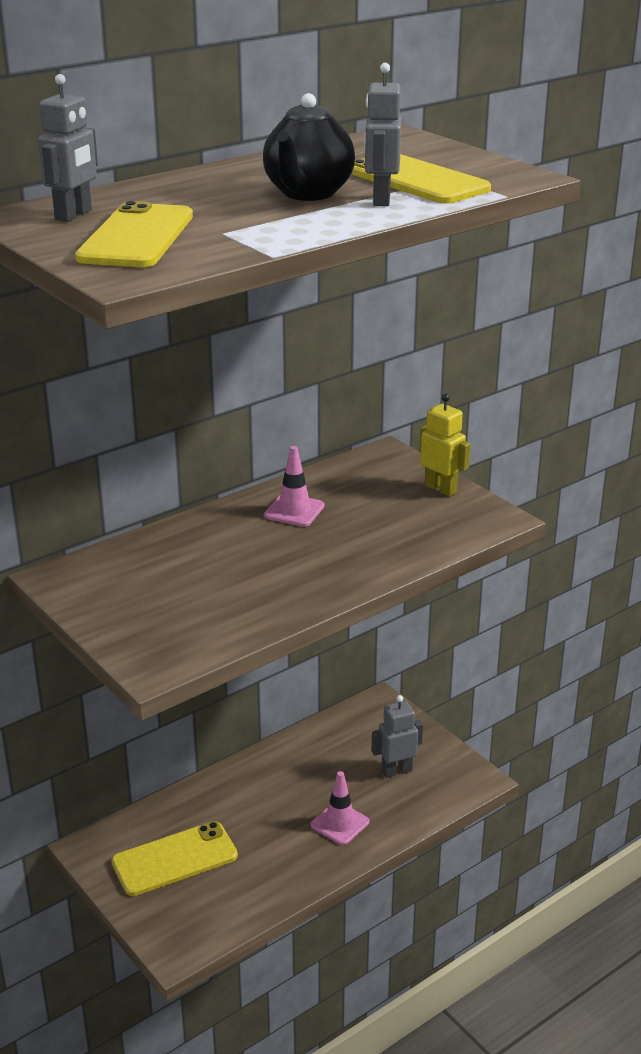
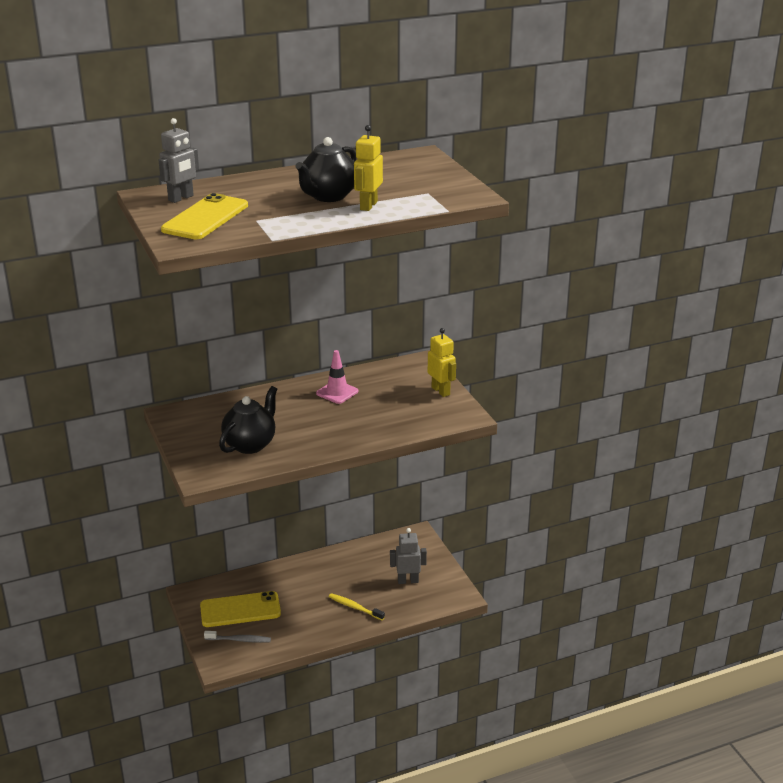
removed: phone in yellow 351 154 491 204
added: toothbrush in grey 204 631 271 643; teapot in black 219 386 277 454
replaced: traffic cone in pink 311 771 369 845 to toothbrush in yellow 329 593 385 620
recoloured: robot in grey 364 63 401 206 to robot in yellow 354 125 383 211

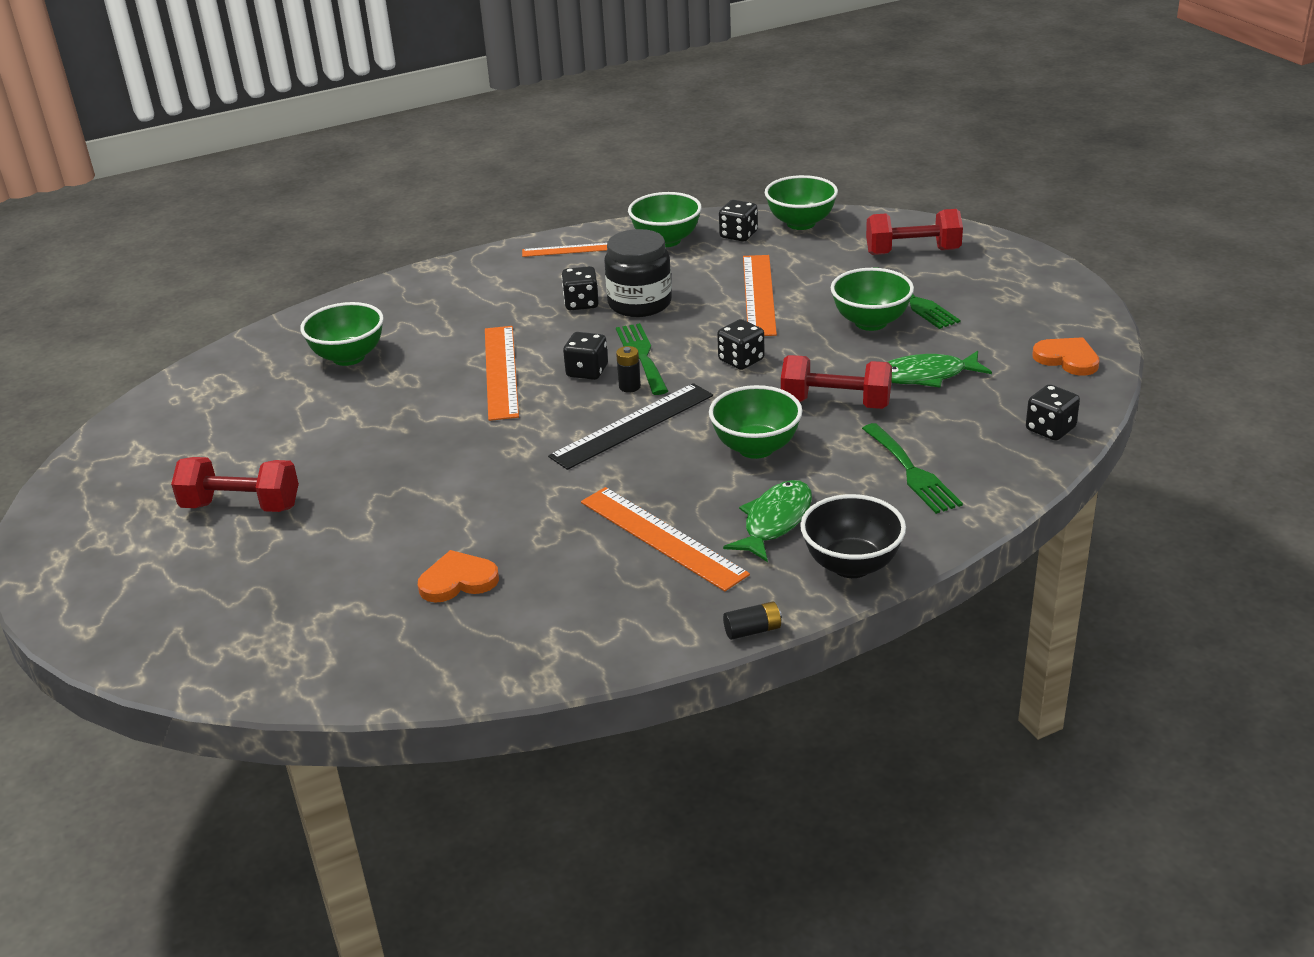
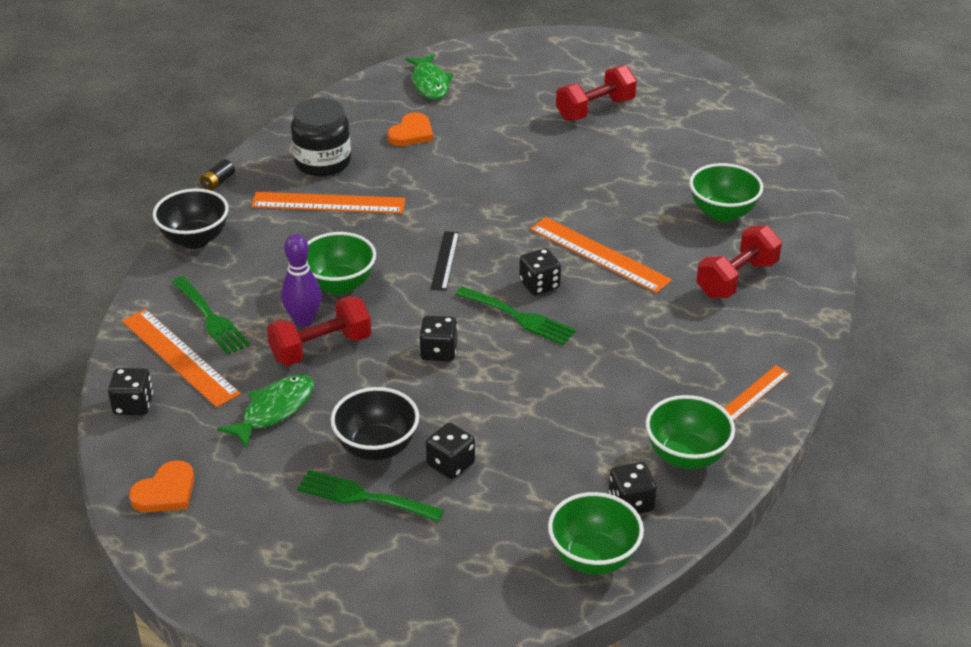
removed: battery in black 616 346 641 393
added: bowling pin in purple 281 234 322 327
moved: dice in black 562 266 599 310 to 426 423 475 479; jar in black 604 229 672 317 to 291 98 351 177; fish in green 723 480 812 562 to 405 54 454 99; ruler in orange 743 255 777 336 to 122 309 241 408; dumbbell in red 866 209 963 255 to 696 225 782 298
recoloured: bowl in green 831 268 914 331 to bowl in black 330 387 419 461
turned: fork in green 862 423 963 514 = 172 276 250 355 150 degrees counterclockwise; heart in orange 1032 337 1100 376 = 129 460 195 512 45 degrees counterclockwise
resized: ruler in black 548 383 713 470 = 431 231 459 291 x0.59

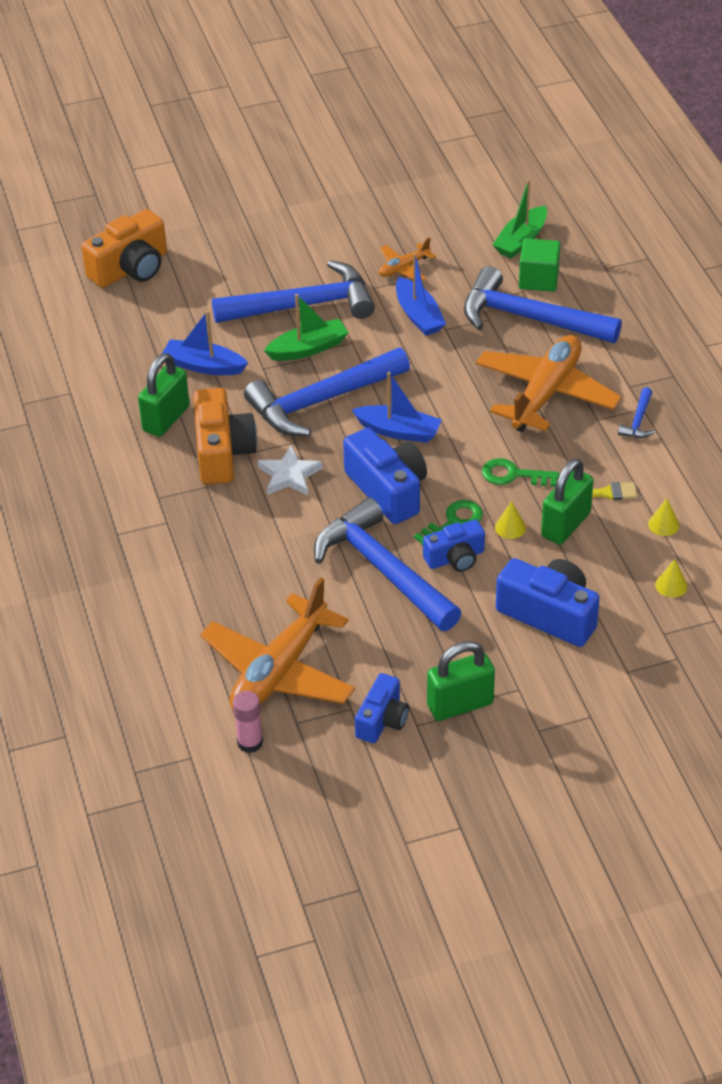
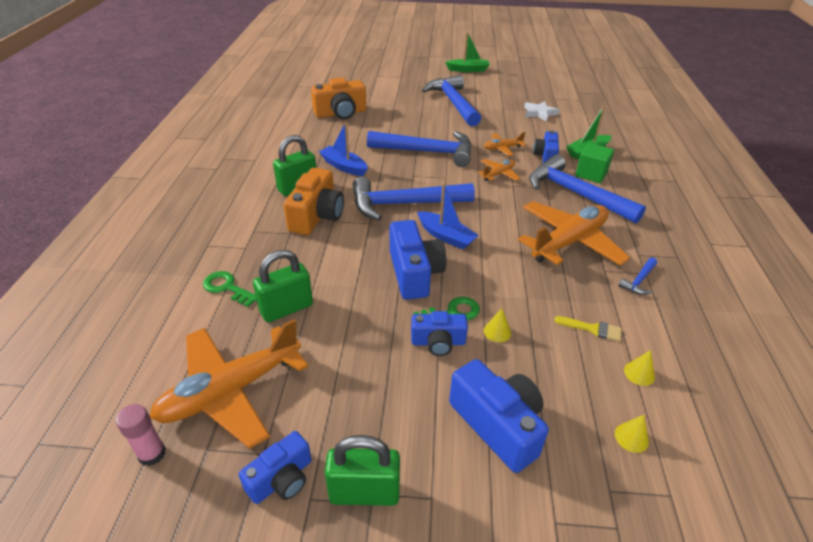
added: camera in blue 533 130 559 163
moved: star in white 258 445 323 495 to 524 101 559 122; boat in green 264 294 349 361 to 445 32 490 72; hammer in blue 314 498 461 631 to 422 75 481 126; key in green 482 458 559 487 to 203 271 257 307; padlock in green 541 458 593 545 to 253 250 313 322
replaced: boat in blue 396 253 446 336 to plane in orange 478 159 520 181

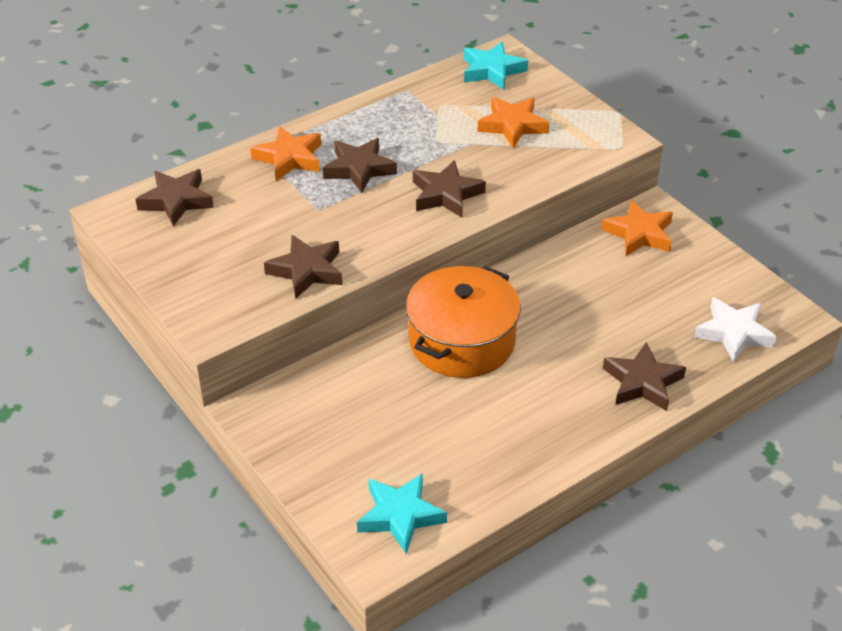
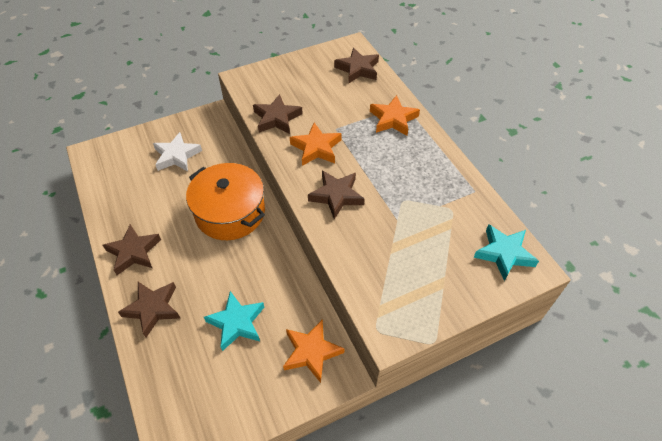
moved: star in brown 323 138 397 193 to 103 224 161 275; star in turquoise 357 473 447 554 to 204 291 264 351; star in orange 478 97 549 148 to 290 123 342 166; star in white 694 297 777 363 to 153 132 202 172

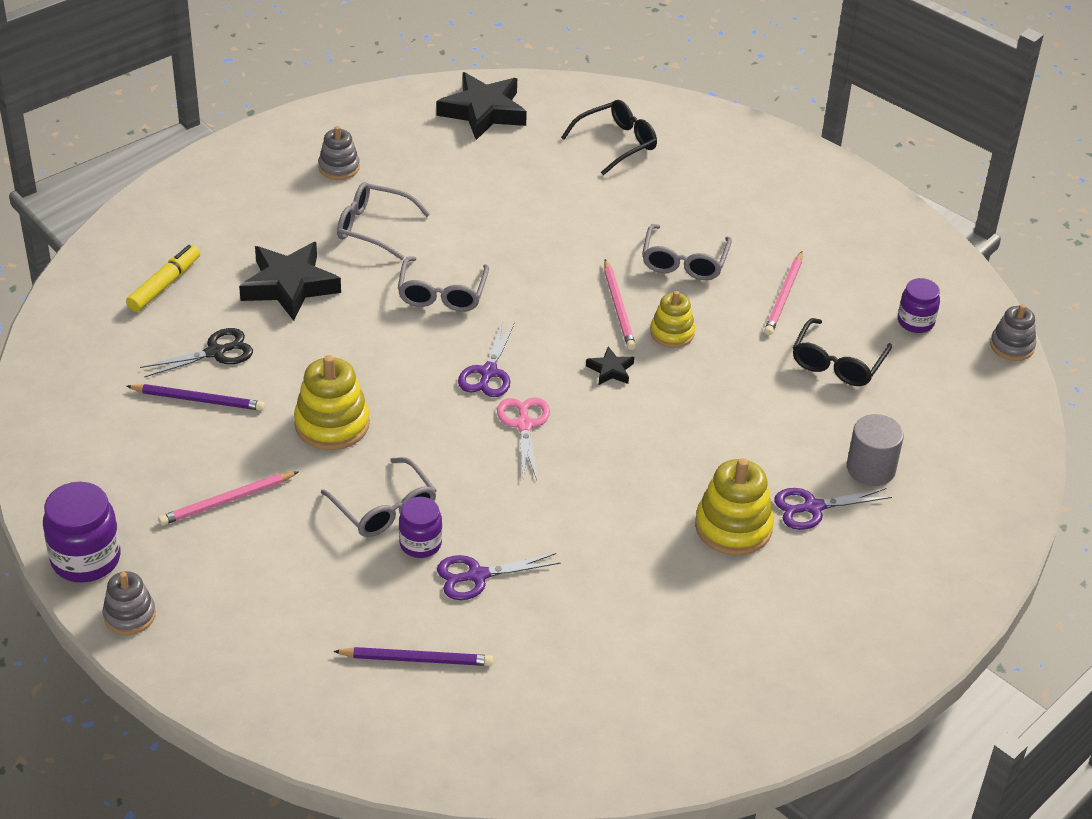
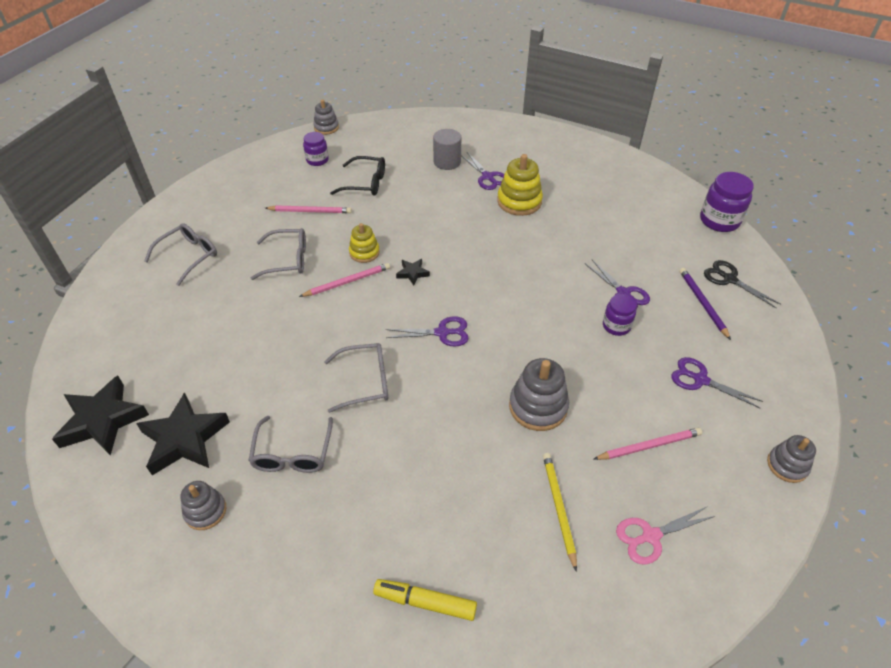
removed: glasses in black 561 100 657 175
added: scissors in purple 671 357 763 409
moved: jar in purple 43 482 121 582 to 700 172 754 232; scissors in black 140 328 253 378 to 704 260 781 309; star in black 239 242 341 321 to 136 392 230 475; glasses in grey 321 457 437 537 to 144 223 217 286; scissors in pink 497 397 550 480 to 616 506 715 565
recoloured: pencil in purple 126 384 265 411 to pencil in yellow 543 453 577 572; stacking toy in yellow 294 355 370 450 to stacking toy in grey 509 358 569 431
turned: pencil in pink 158 472 298 525 = 594 428 702 460 60 degrees counterclockwise

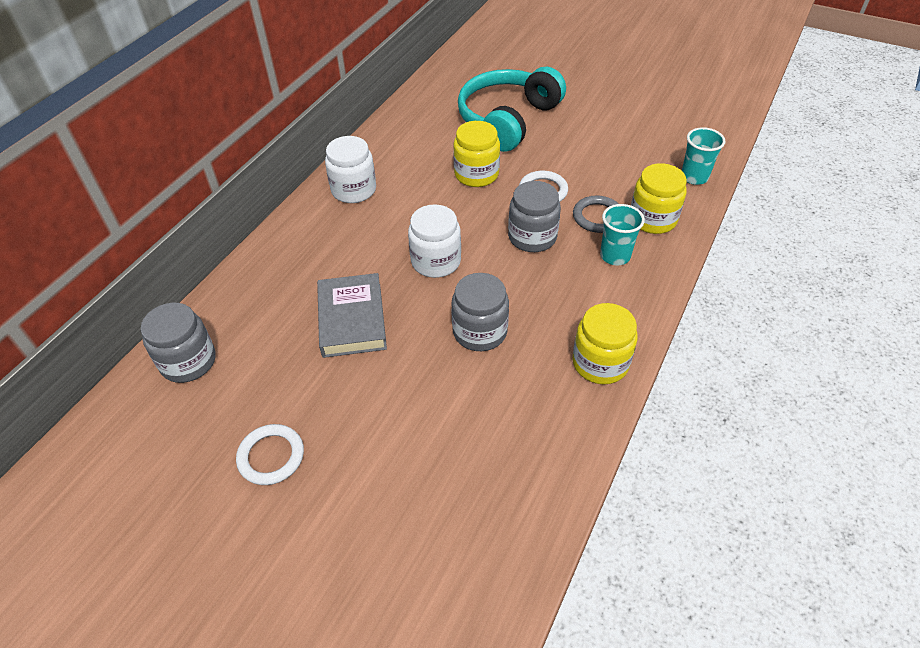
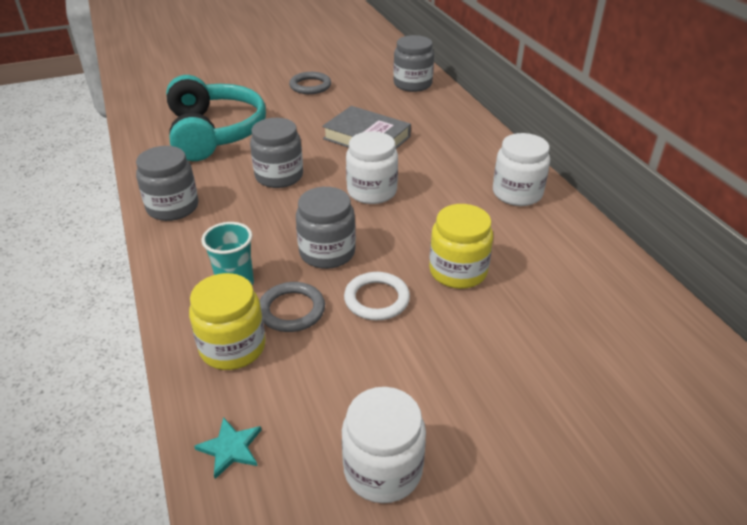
added: jar in white 342 387 426 503
moved: headphones in turquoise 458 67 566 152 to 166 75 266 161
replaced: cup in turquoise 682 127 725 185 to star in turquoise 194 417 261 479
recoloured: ring in white 236 424 304 485 to ring in grey 289 72 331 94; jar in yellow 573 303 638 384 to jar in grey 136 146 198 221

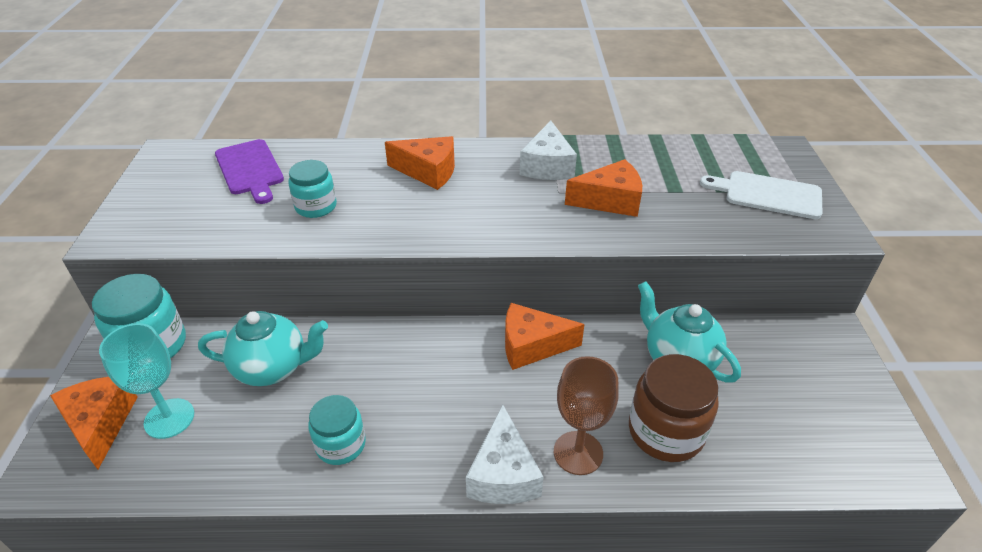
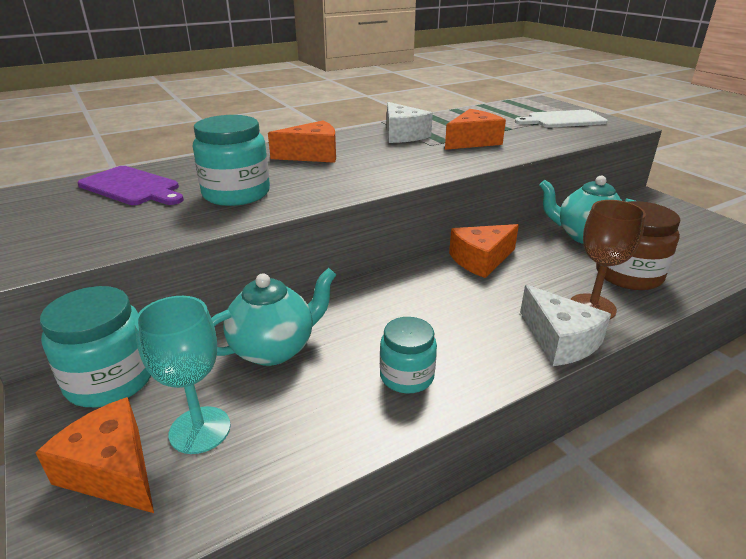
resized: jar in turquoise 288 160 337 218 = 193 115 270 206 x1.54

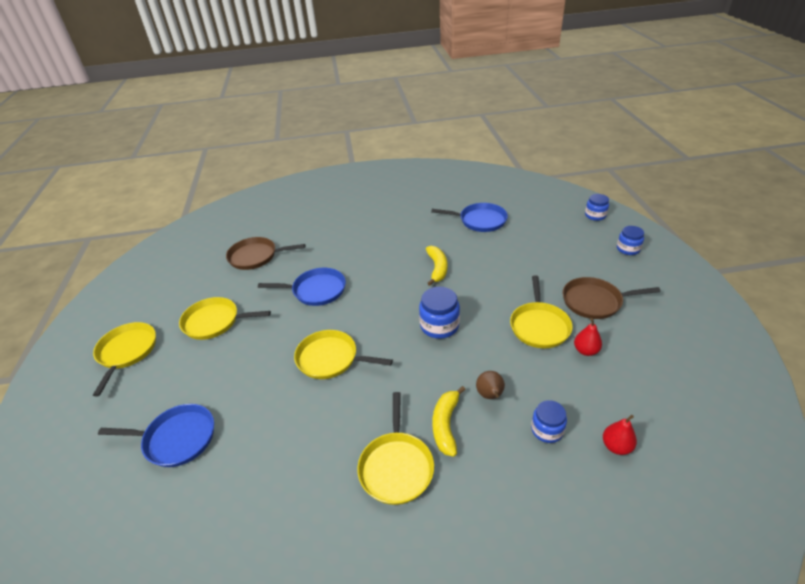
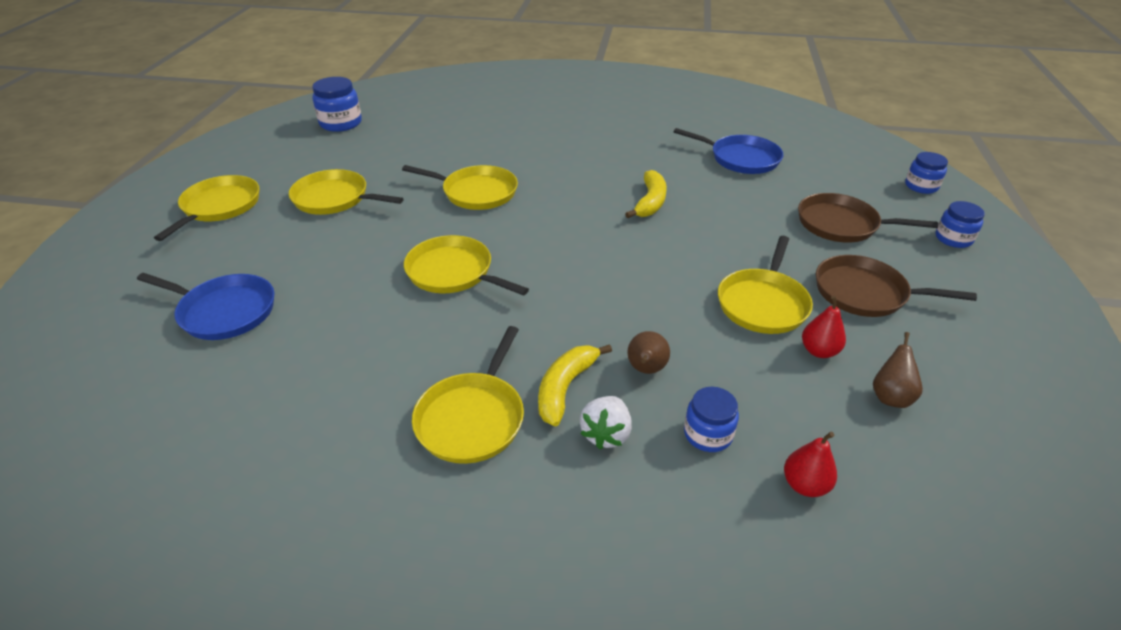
added: strawberry in white 580 396 632 450; pear in brown 873 332 923 408
moved: pan in brown 226 237 305 270 to 798 193 938 243; jar in blue 419 287 460 339 to 313 77 362 132
recoloured: pan in blue 258 268 346 306 to pan in yellow 402 165 518 210

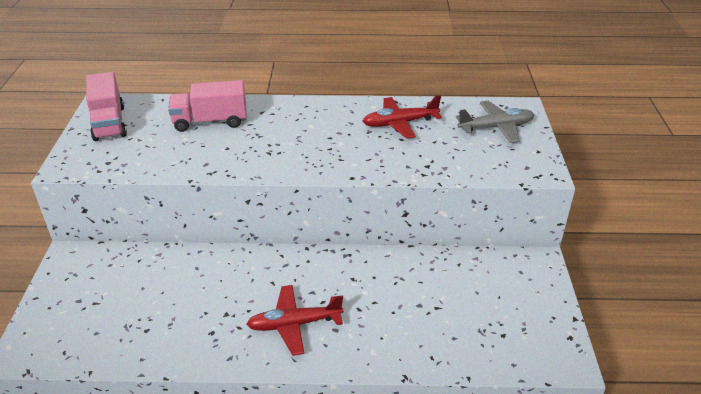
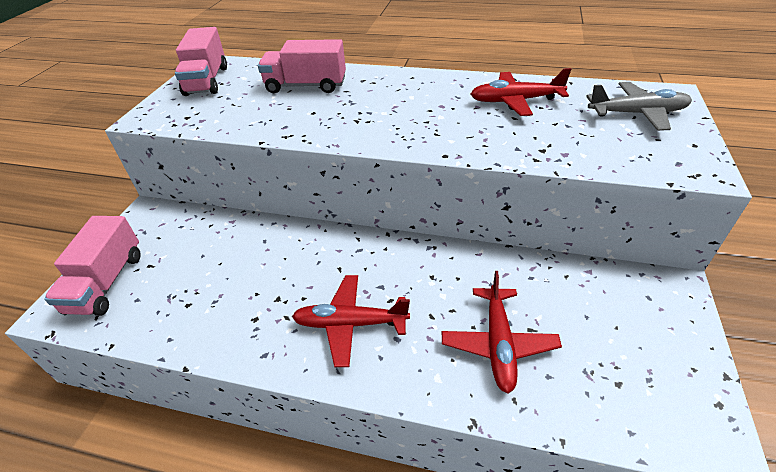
added: truck in pink 44 216 141 316; plane in red 442 271 562 393

